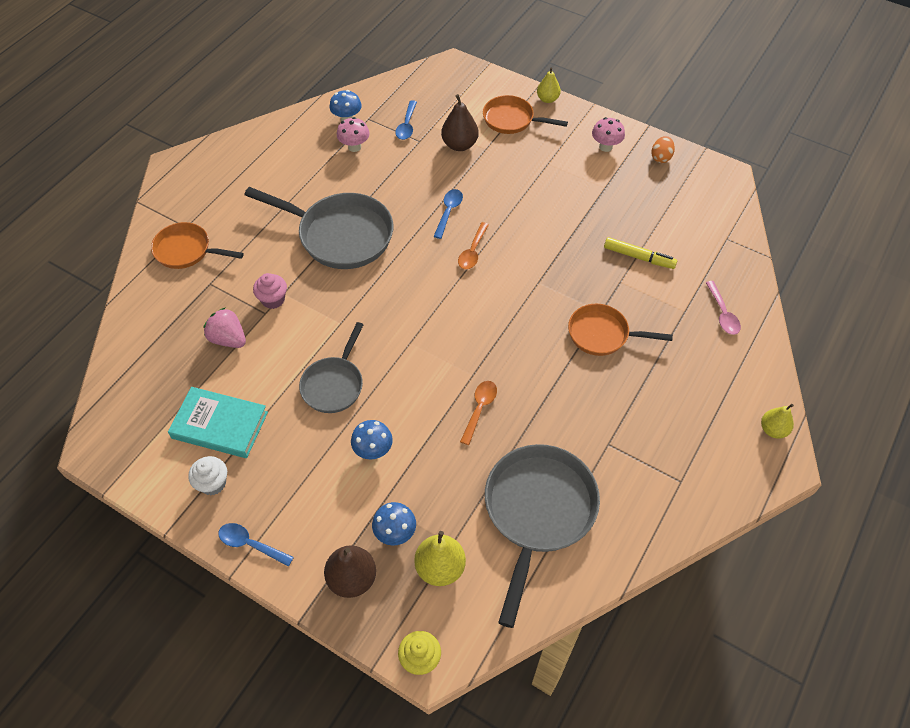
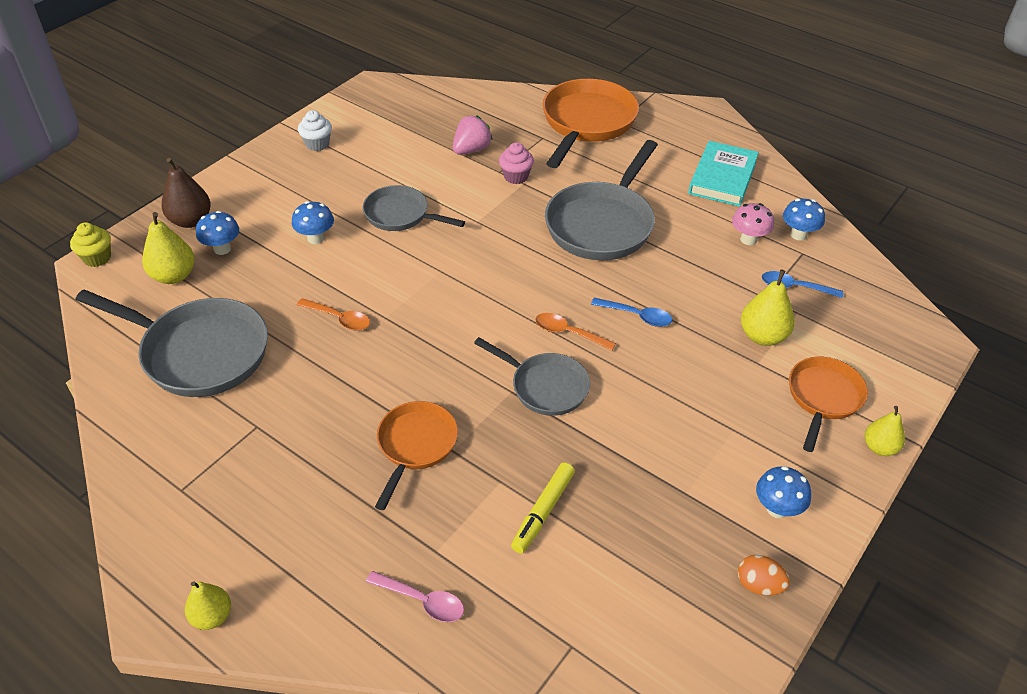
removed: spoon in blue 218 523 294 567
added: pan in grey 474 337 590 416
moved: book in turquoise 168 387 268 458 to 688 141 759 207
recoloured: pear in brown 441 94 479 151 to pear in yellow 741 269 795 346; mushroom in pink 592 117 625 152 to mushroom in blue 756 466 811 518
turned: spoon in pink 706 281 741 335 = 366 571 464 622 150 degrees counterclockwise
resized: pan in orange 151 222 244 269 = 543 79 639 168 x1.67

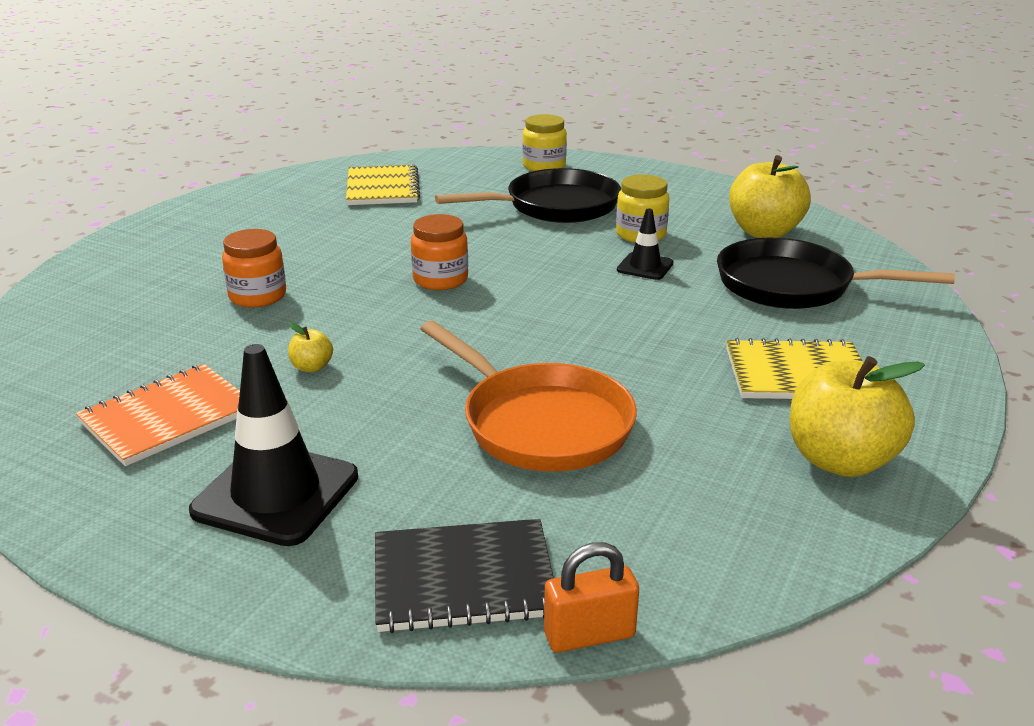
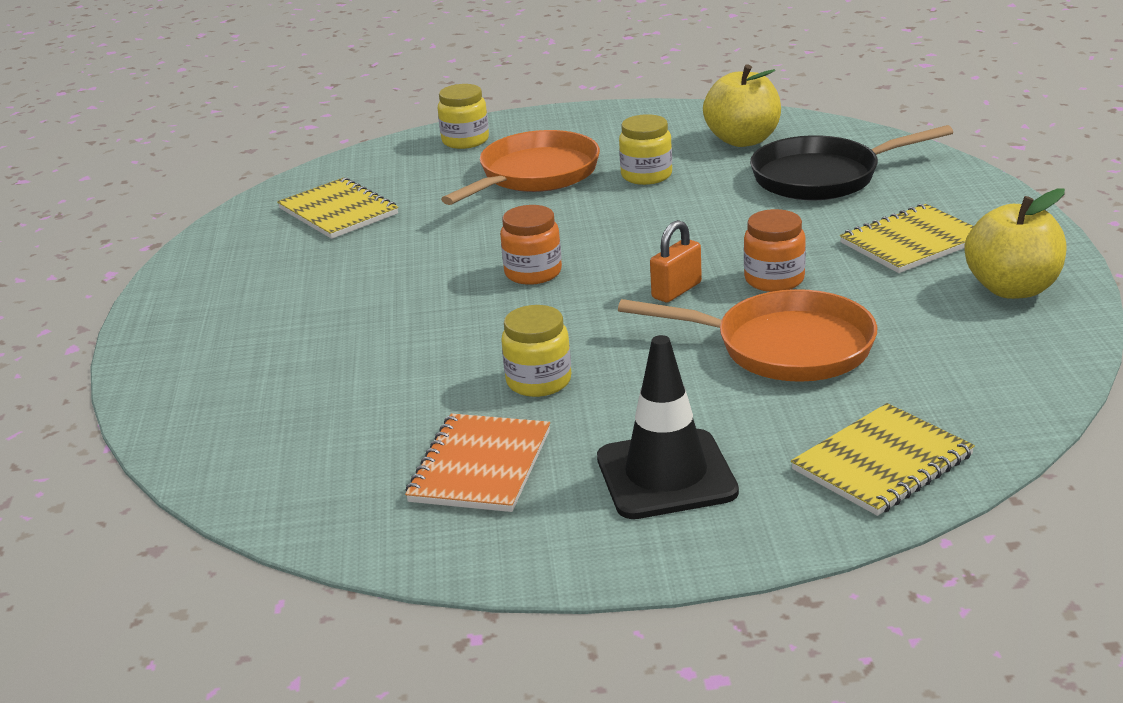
removed: traffic cone in black 617 208 673 280
moved: jar in orange 222 229 286 307 to 744 209 806 292; padlock in orange 544 542 639 653 to 650 220 702 302
replaced: apple in yellow 288 323 333 372 to jar in yellow 501 305 571 397
recoloured: notebook in black 375 519 554 633 to notebook in yellow 791 403 975 516; pan in black 435 168 621 223 to pan in orange 441 130 600 205

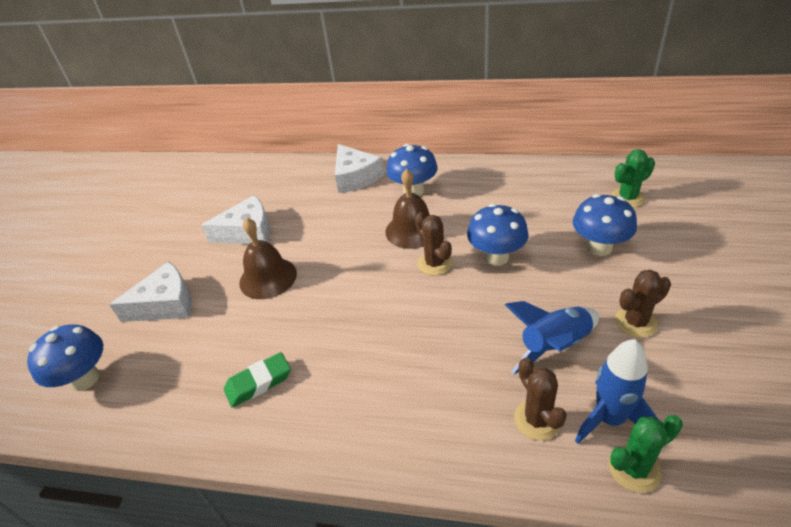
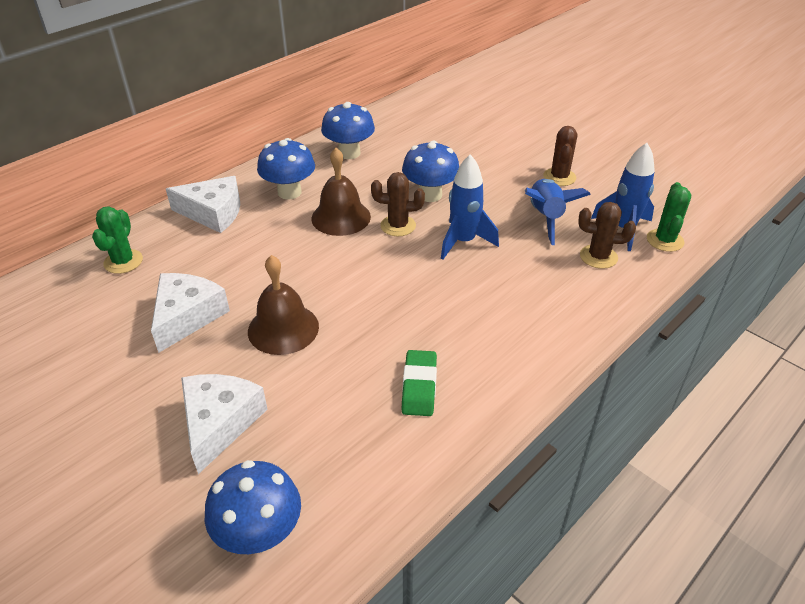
added: rocket in blue 441 154 499 259
moved: mushroom in blue 573 194 637 256 to 321 102 375 159; cactus in green 611 149 655 208 to 92 206 143 274

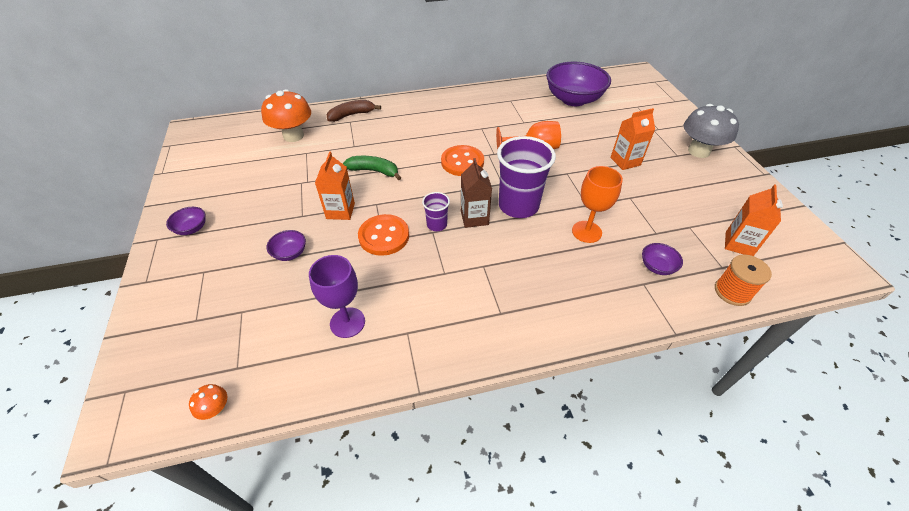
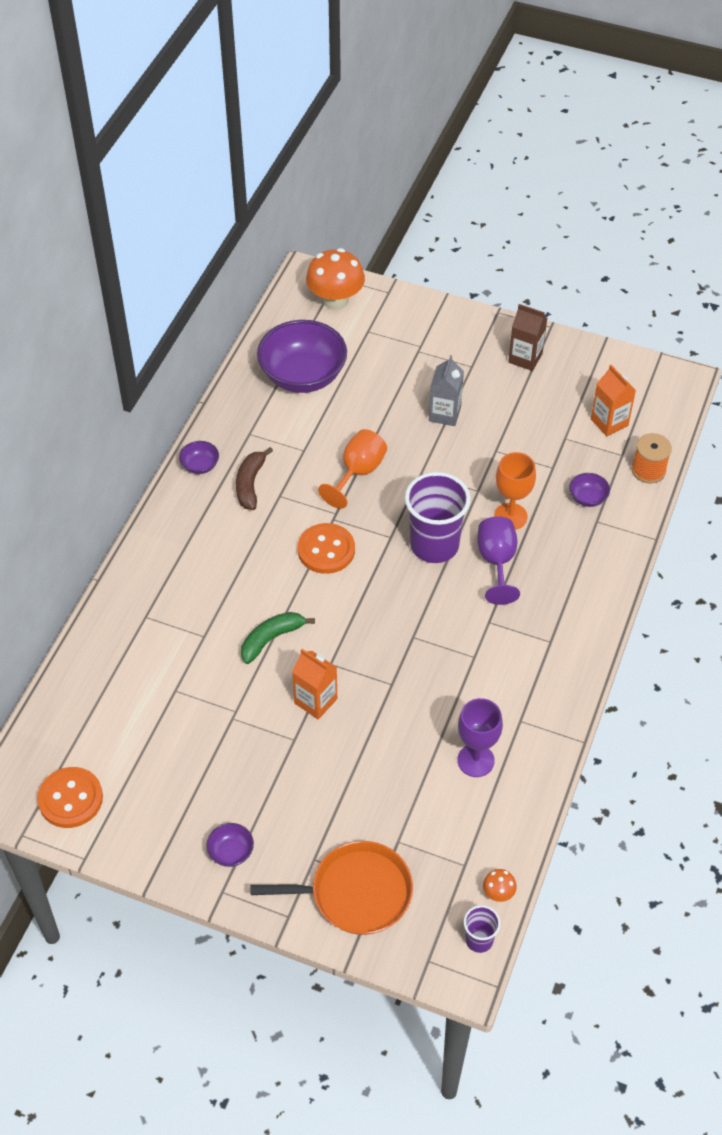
removed: mushroom in grey 683 104 739 158
added: pan in orange 251 841 413 935; goblet in purple 477 516 520 605
moved: mushroom in orange 261 89 311 142 to 306 248 365 310; bowl in purple 266 230 306 261 to 179 441 219 474; banana in brown 326 100 381 122 to 236 447 273 510; button in orange 358 214 409 256 to 37 767 103 828; cup in purple 422 192 450 231 to 464 905 501 953; carton in brown 461 158 492 228 to 508 304 547 371
recoloured: carton in orange 610 108 655 170 to carton in grey 429 355 464 426

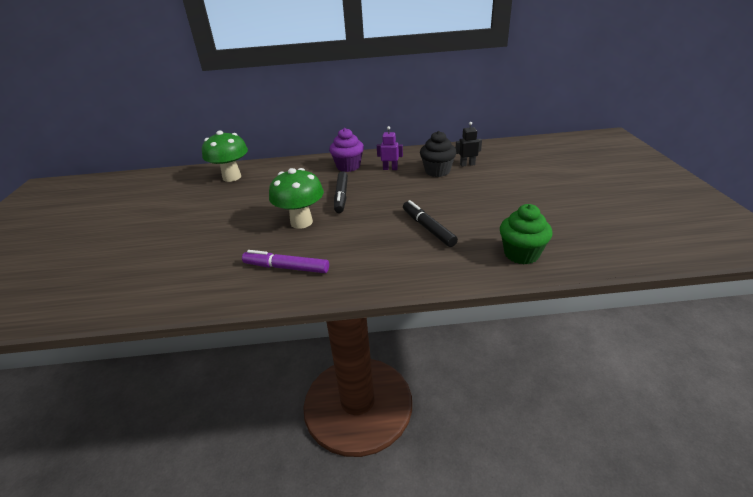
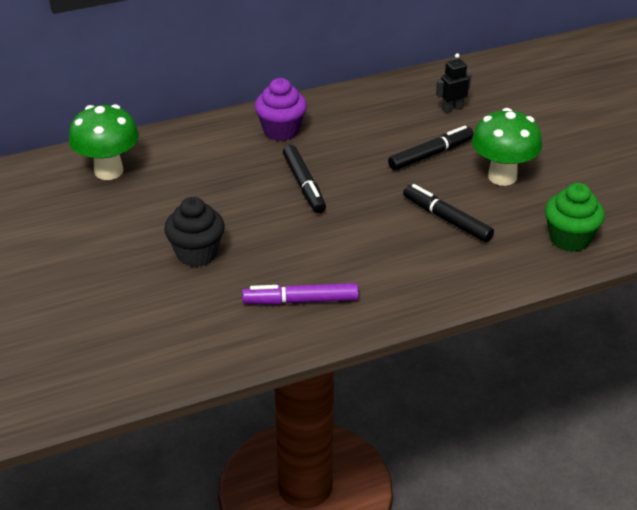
removed: robot in purple 377 126 403 170
added: marker in black 388 126 474 170
moved: mushroom in green 269 168 324 229 to 472 108 542 186; cupcake in black 420 131 457 177 to 164 197 225 267

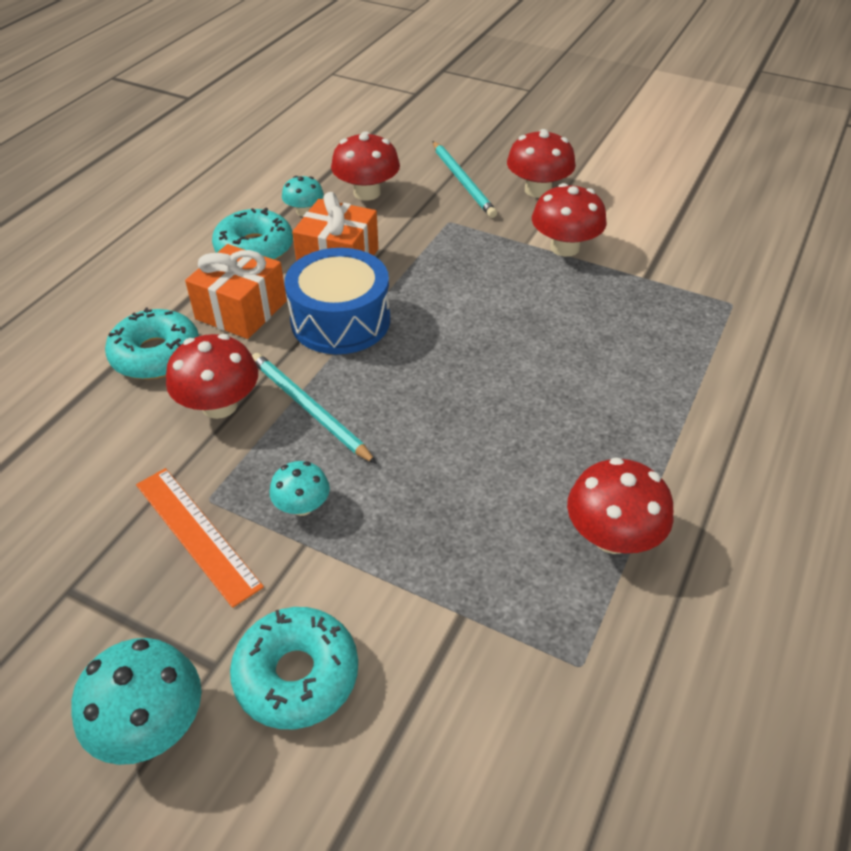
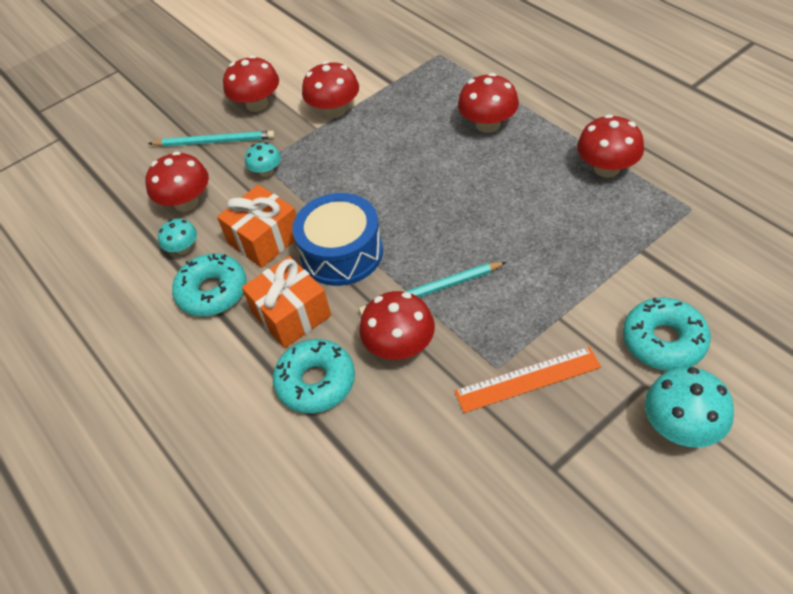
added: mushroom in red 458 73 519 133
moved: mushroom in turquoise 270 461 330 516 to 245 142 281 177

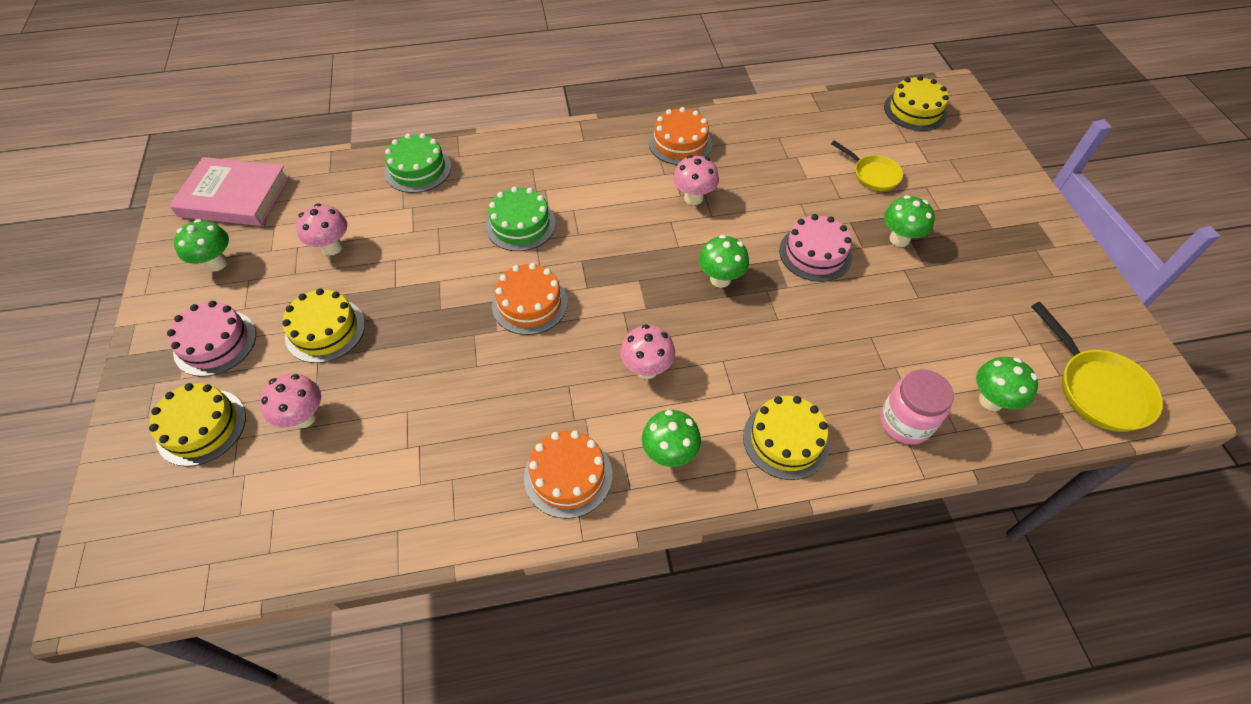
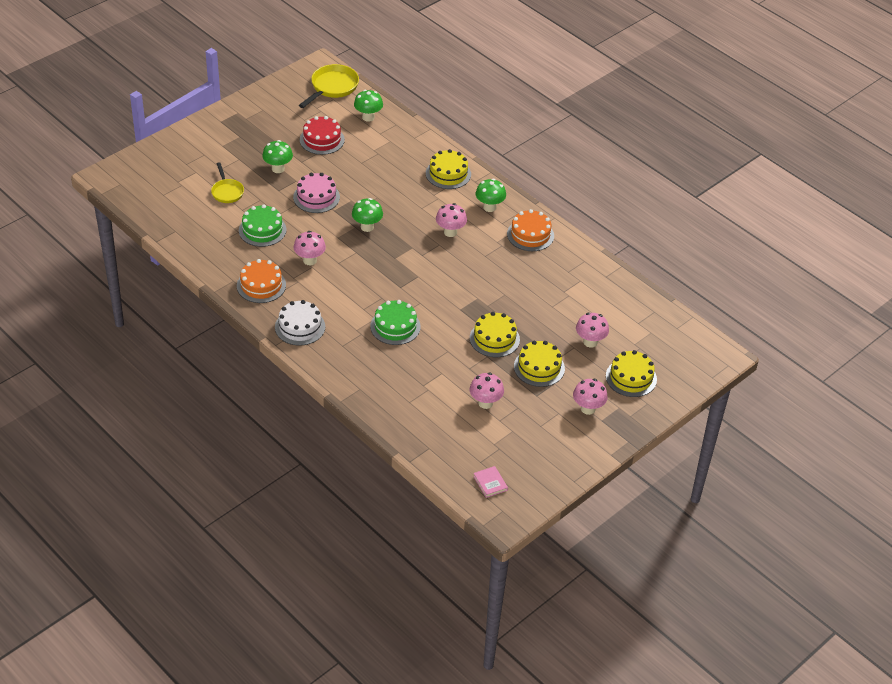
removed: mushroom in green 174 219 229 272; cake in orange 492 263 568 335; jar in pink 880 369 954 444
added: cake in white 275 300 325 346; cake in red 300 116 345 155
moved: cake in green 385 133 451 193 to 239 204 287 247; cake in yellow 884 76 949 131 to 470 312 520 357
replaced: cake in pink 167 301 256 377 to mushroom in pink 573 379 608 415
turned: pan in yellow 831 140 903 191 = 211 162 244 203 150 degrees clockwise
resized: book in pink 169 157 290 226 = 473 466 508 498 x0.43

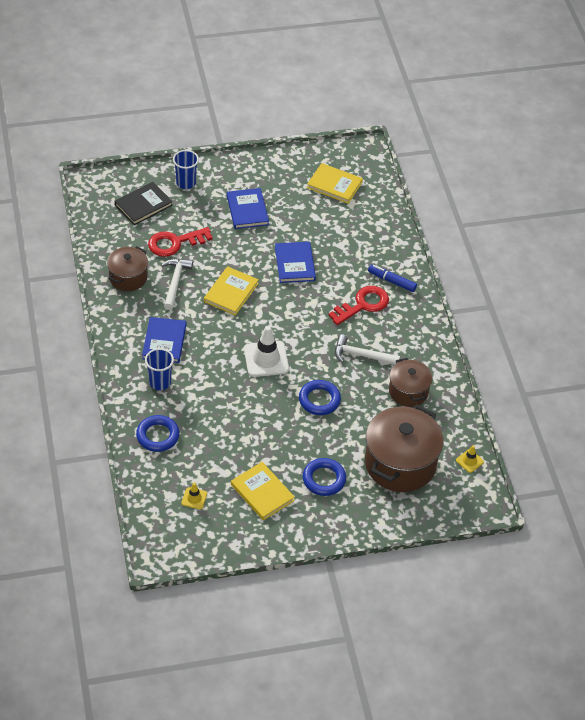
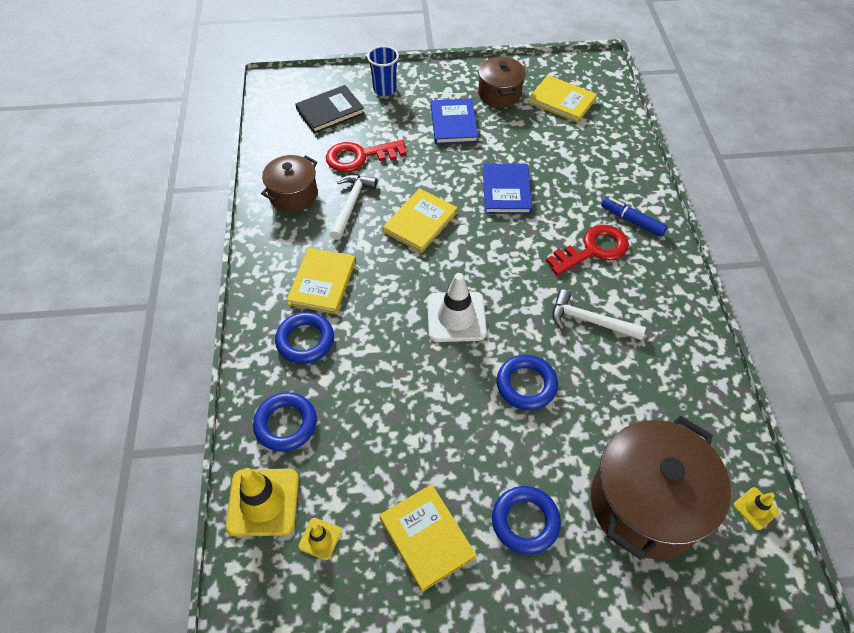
added: traffic cone in yellow 225 468 299 536
moved: pot in brown 389 358 432 407 to 478 56 526 107
replaced: cup in blue 145 348 174 390 to ring in blue 275 312 334 364
recoloured: book in blue 142 317 186 363 to book in yellow 287 248 356 314

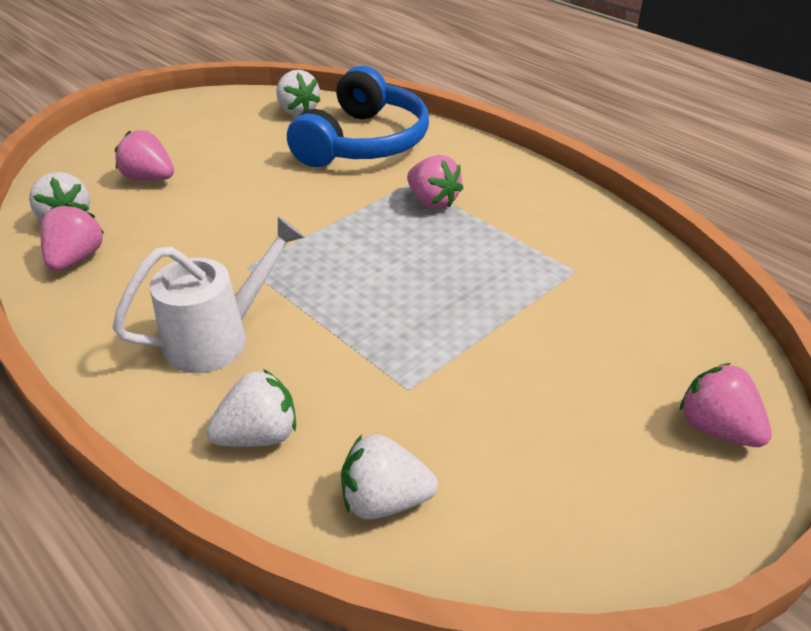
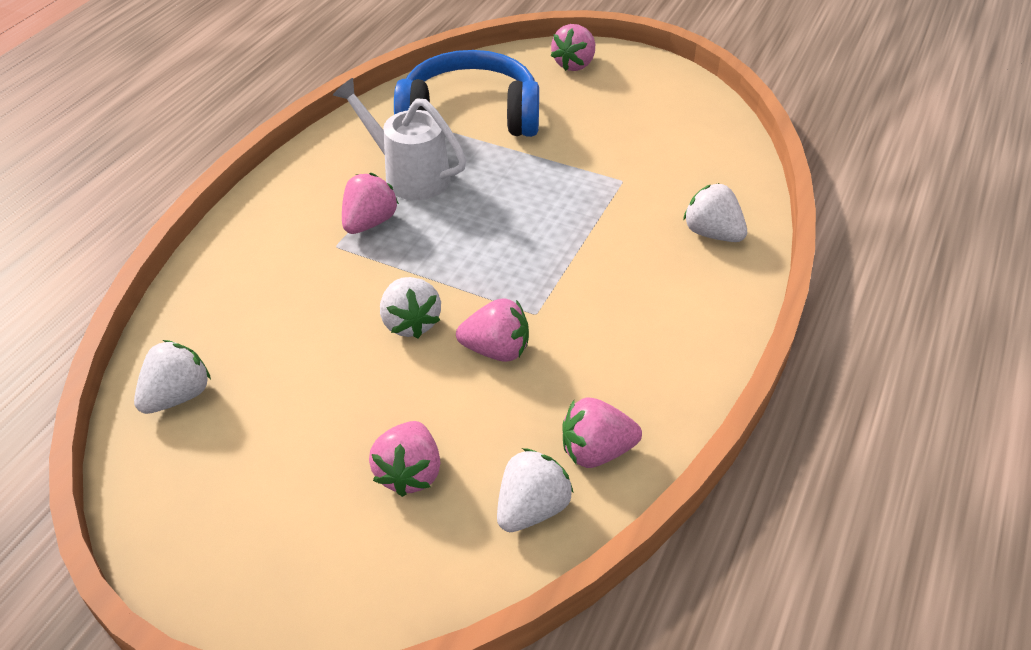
added: strawberry in pink 456 298 529 362
moved: watering can in white 112 216 305 373 to 333 78 466 200; headphones in blue 287 66 429 167 to 394 50 539 137; strawberry in white 341 434 438 520 to 380 277 441 339

